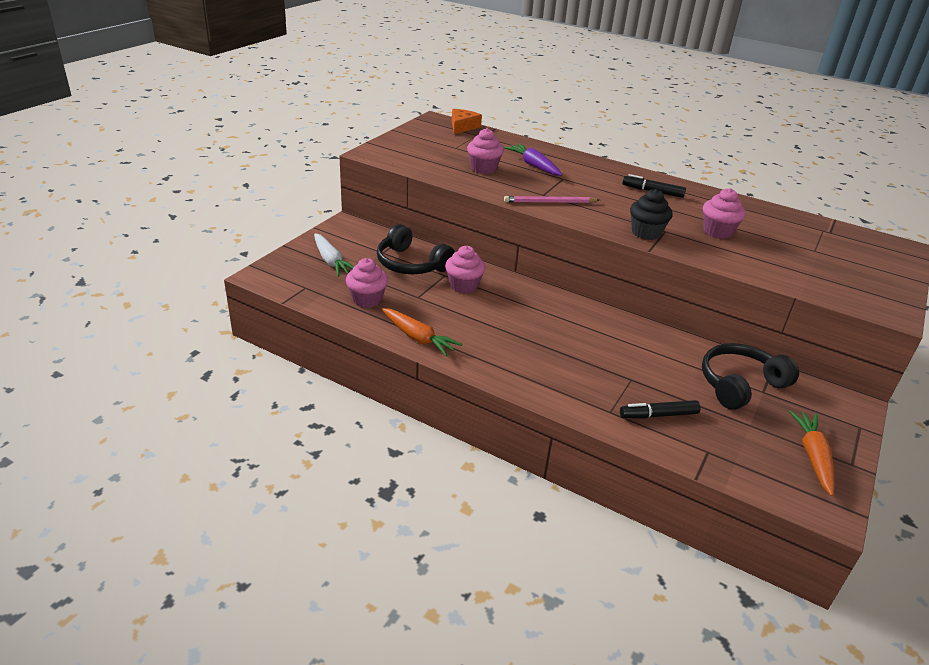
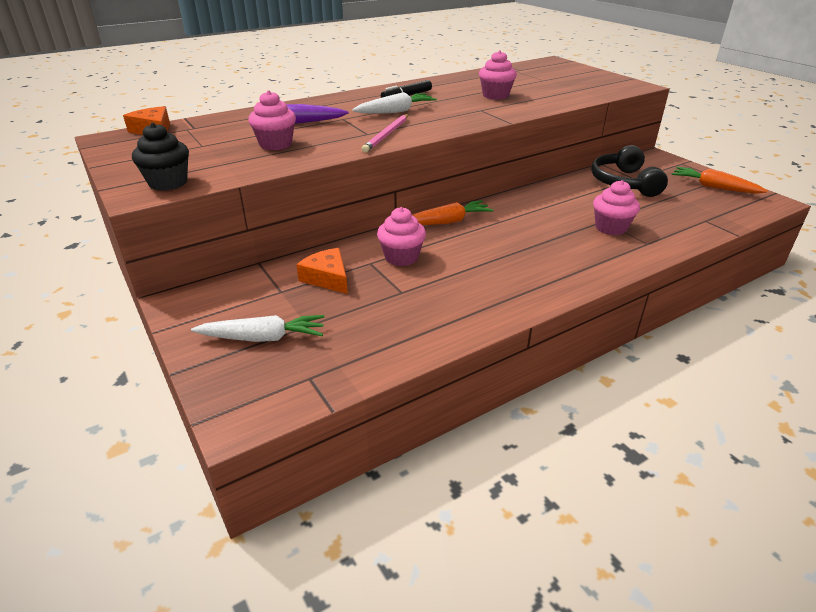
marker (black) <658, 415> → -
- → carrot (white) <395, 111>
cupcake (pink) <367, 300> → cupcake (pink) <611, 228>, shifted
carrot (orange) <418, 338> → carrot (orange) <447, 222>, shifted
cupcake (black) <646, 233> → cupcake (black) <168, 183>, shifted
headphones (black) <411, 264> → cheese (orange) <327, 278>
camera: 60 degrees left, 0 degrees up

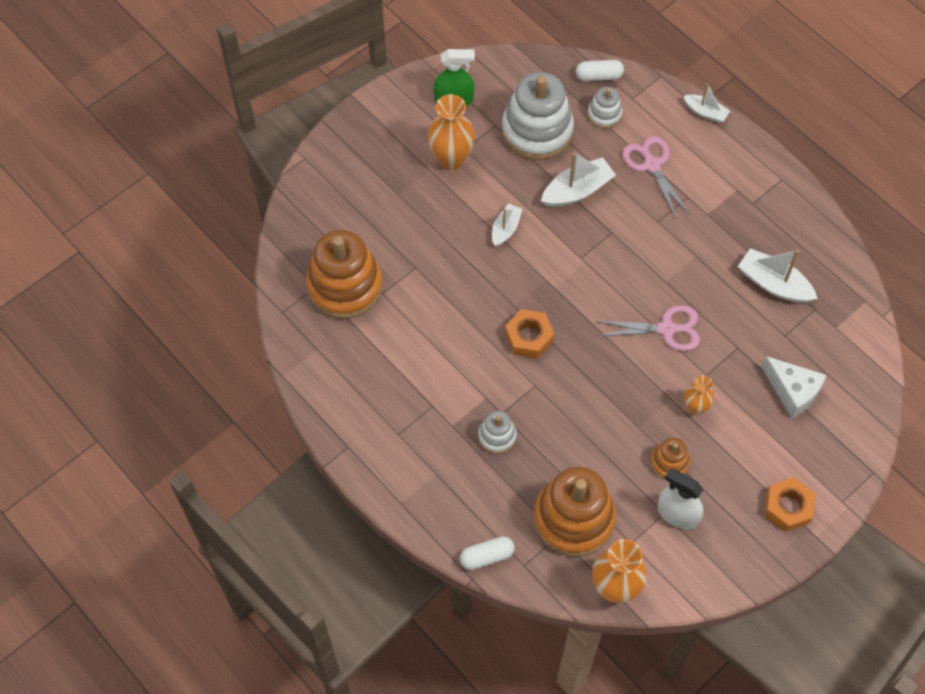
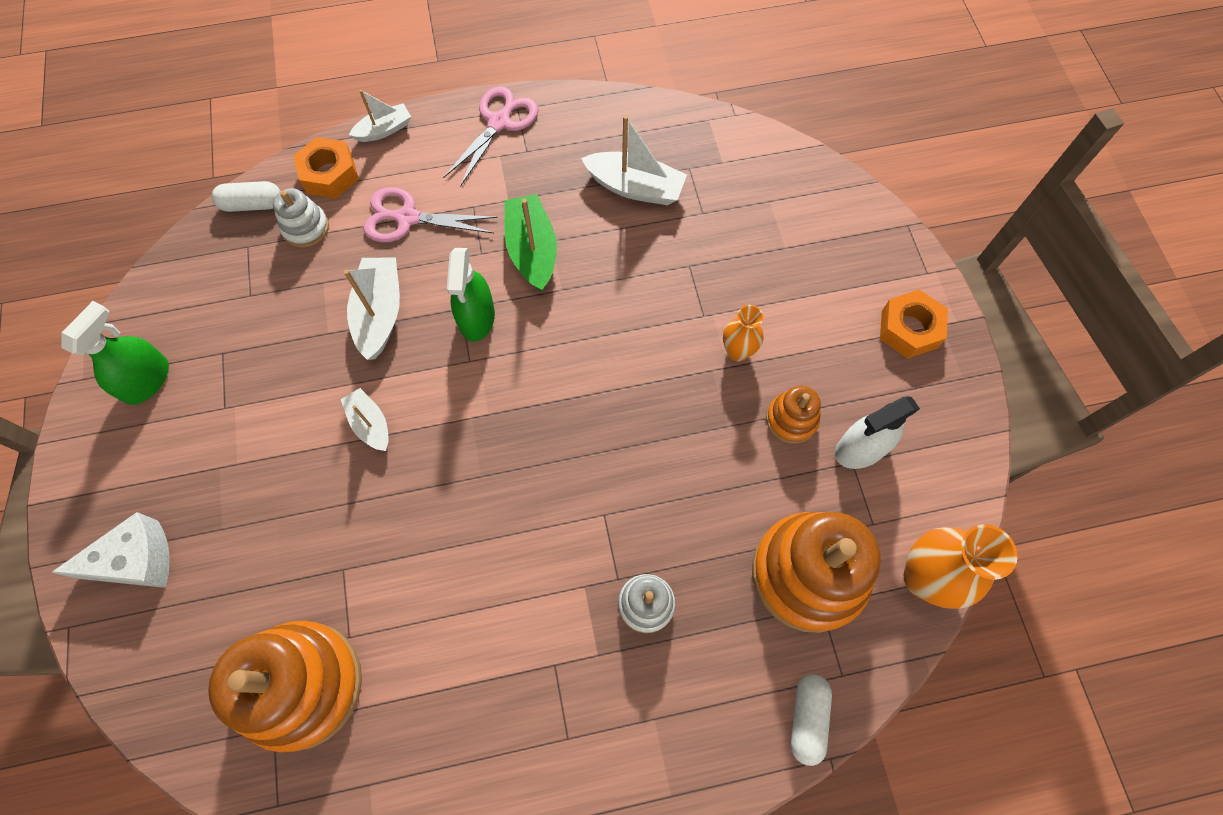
vase (orange) <451, 159> → -
stacking toy (white) <537, 130> → -
- → spray bottle (green) <476, 317>
- → boat (green) <532, 250>
nut (orange) <529, 337> → nut (orange) <330, 174>, shifted
scissors (pink) <666, 329> → scissors (pink) <499, 123>, shifted
cheese (white) <792, 391> → cheese (white) <137, 561>, shifted
capsule (white) <599, 76> → capsule (white) <252, 204>, 60 degrees clockwise
boat (white) <773, 284> → boat (white) <635, 187>, 135 degrees counterclockwise
camera: 60 degrees left, 5 degrees up

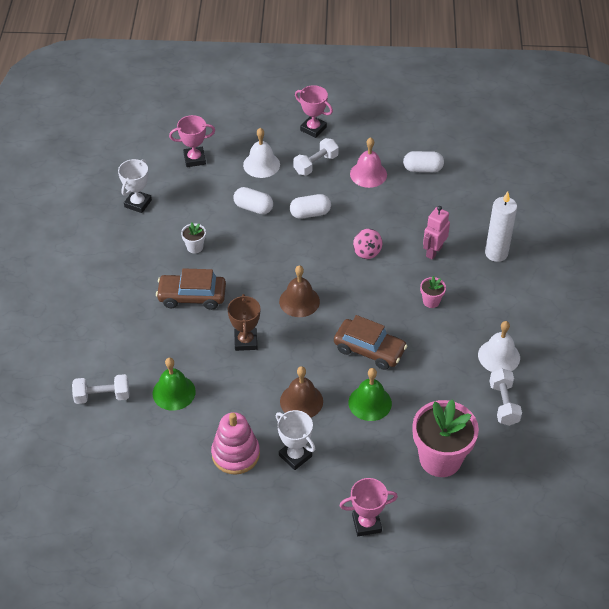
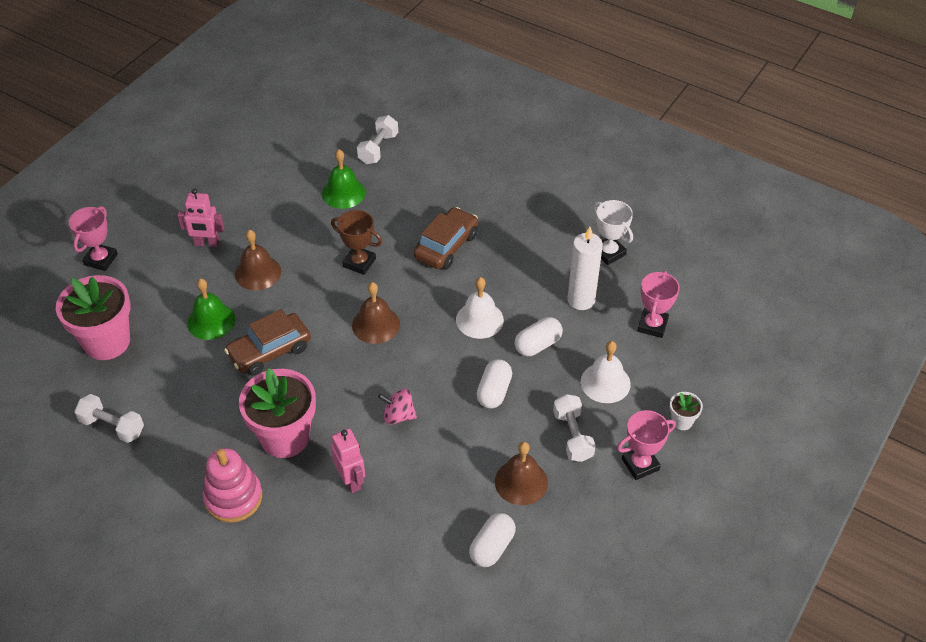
flower pot (white) <195, 247> → flower pot (white) <682, 421>, shifted
stacking toy (pink) <235, 454> → stacking toy (pink) <233, 498>, shifted
bell (white) <499, 356> → bell (white) <479, 319>, shifted
candle (white) <496, 253> → candle (white) <581, 300>, shifted
trophy (white) <295, 456> → robot (pink) <207, 243>
bell (pink) <368, 174> → bell (brown) <521, 482>
flower pot (pink) <431, 301> → flower pot (pink) <285, 437>, x2.27
camera: 120 degrees right, 0 degrees up

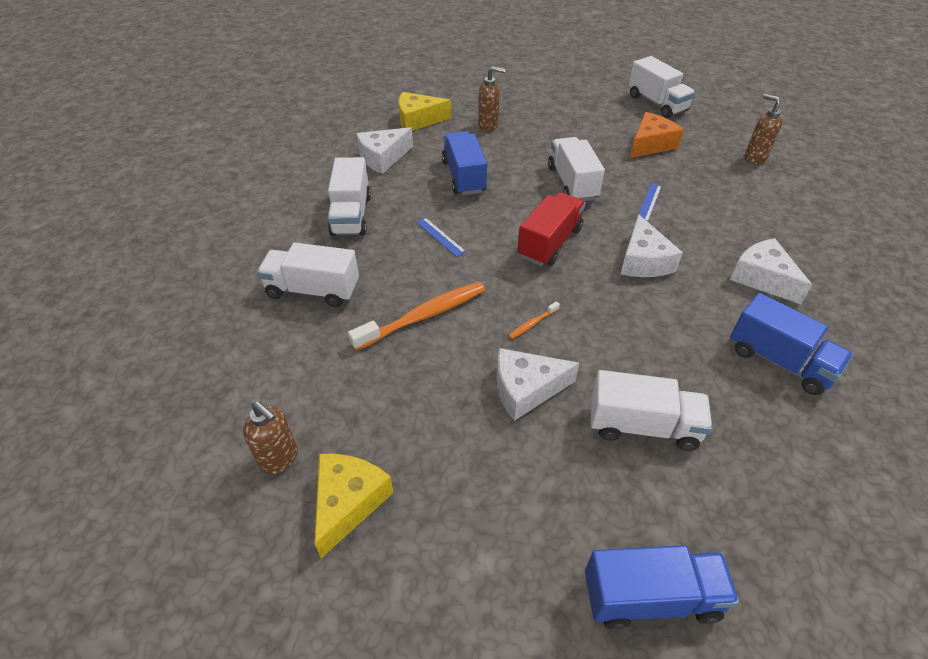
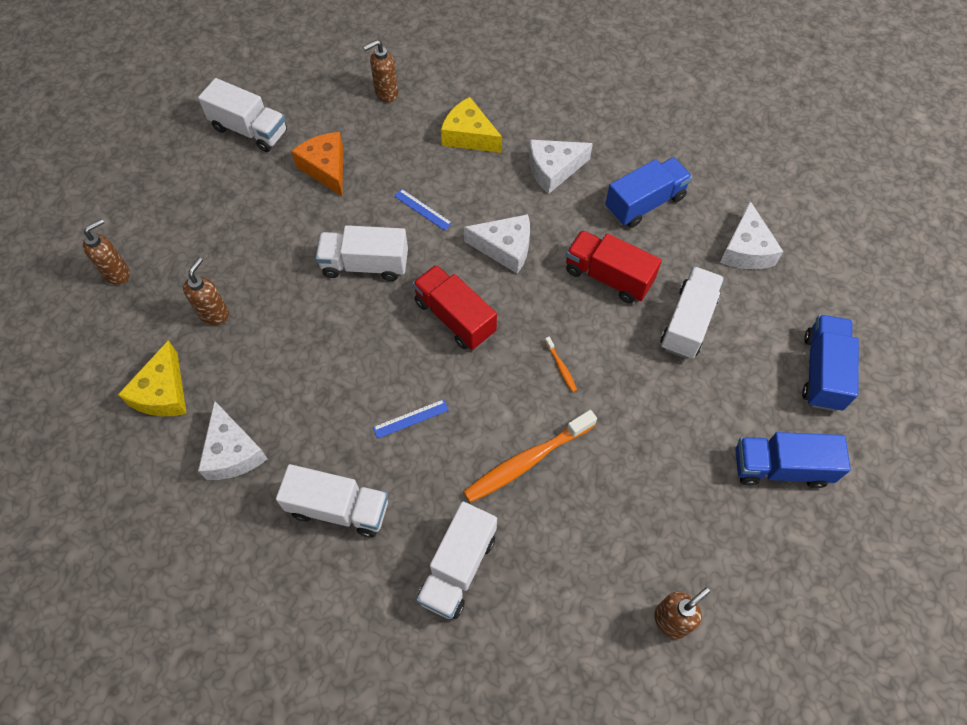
- → soap dispenser (brown) <117, 273>
- → truck (red) <608, 276>
cheese (yellow) <348, 502> → cheese (yellow) <469, 136>, shifted
truck (blue) <464, 176> → truck (blue) <780, 467>, shifted
cheese (white) <526, 389> → cheese (white) <746, 249>, shifted
toothbrush (orange) <423, 316> → toothbrush (orange) <526, 461>, 105 degrees counterclockwise
truck (white) <657, 103> → truck (white) <249, 130>, 45 degrees clockwise
camera: 75 degrees left, 15 degrees up

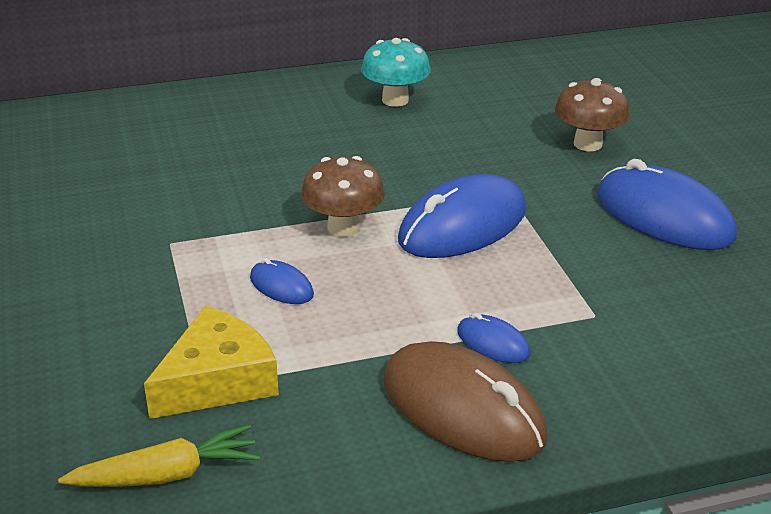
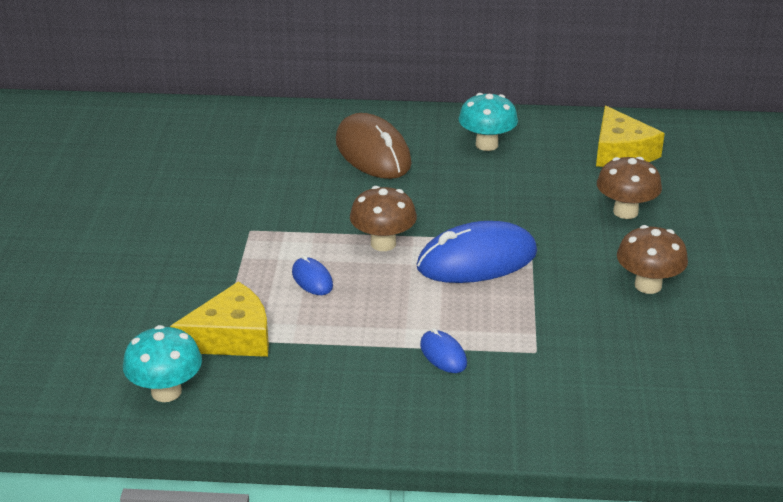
- → cheese (yellow) <621, 152>
mouse (brown) <462, 409> → mouse (brown) <373, 152>, shifted
carrot (yellow) <166, 475> → mushroom (turquoise) <166, 392>
mouse (blue) <664, 216> → mushroom (brown) <648, 285>
camera: 20 degrees right, 0 degrees up

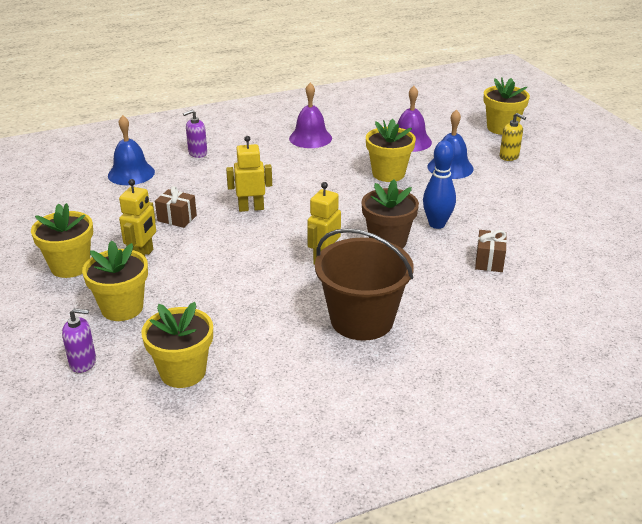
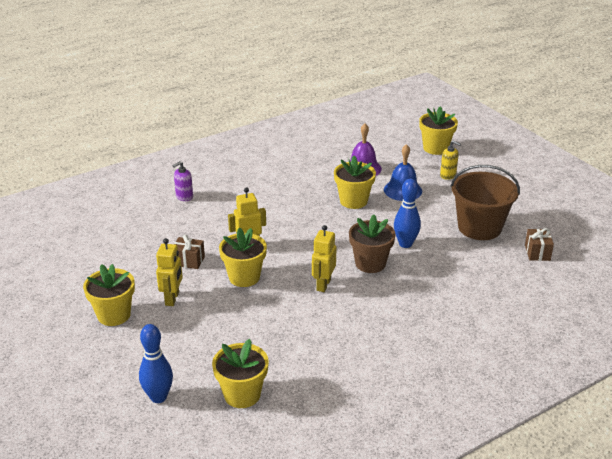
bell (blue) <131, 173> → -
bell (purple) <310, 138> → -
flower pot (yellow) <122, 308> → flower pot (yellow) <244, 277>, shifted
bucket (brown) <362, 319> → bucket (brown) <479, 227>, shifted
gift (brown) <489, 261> → gift (brown) <537, 253>, shifted
soap dispenser (purple) <83, 362> → bowling pin (blue) <158, 397>
camera: 10 degrees left, 0 degrees up

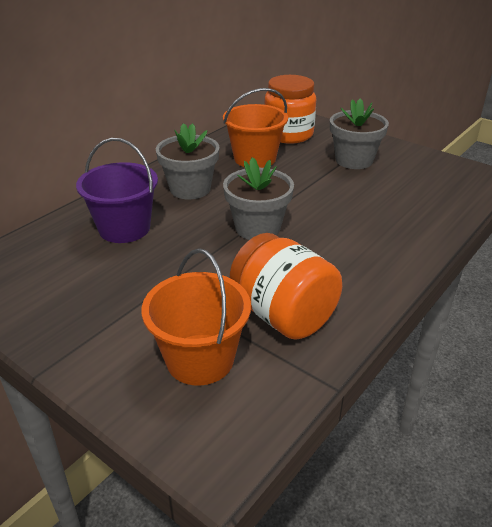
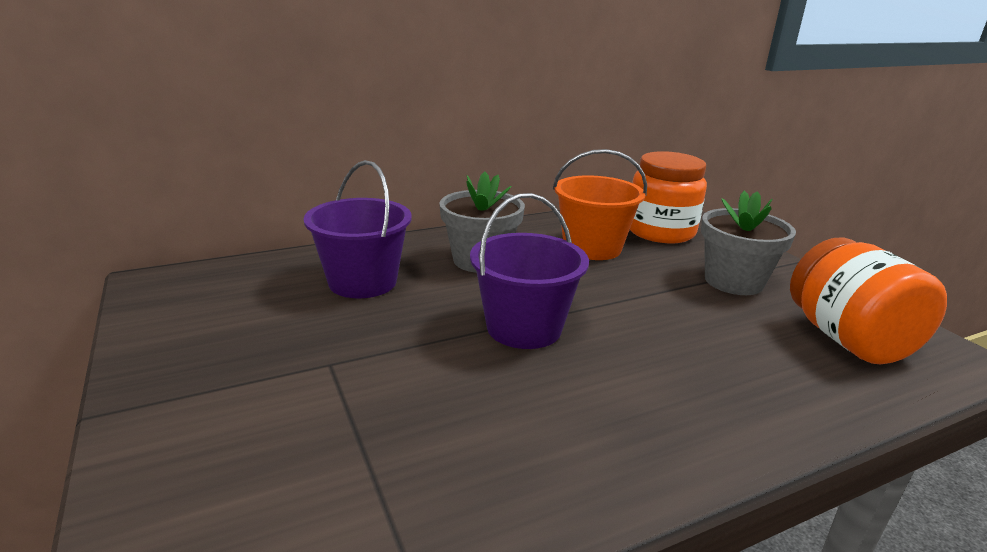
bucket (orange) <200, 359> → -
jar (orange) <283, 315> → jar (orange) <848, 339>, shifted
flower pot (grey) <257, 228> → bucket (purple) <524, 328>
camera: 25 degrees right, 10 degrees down

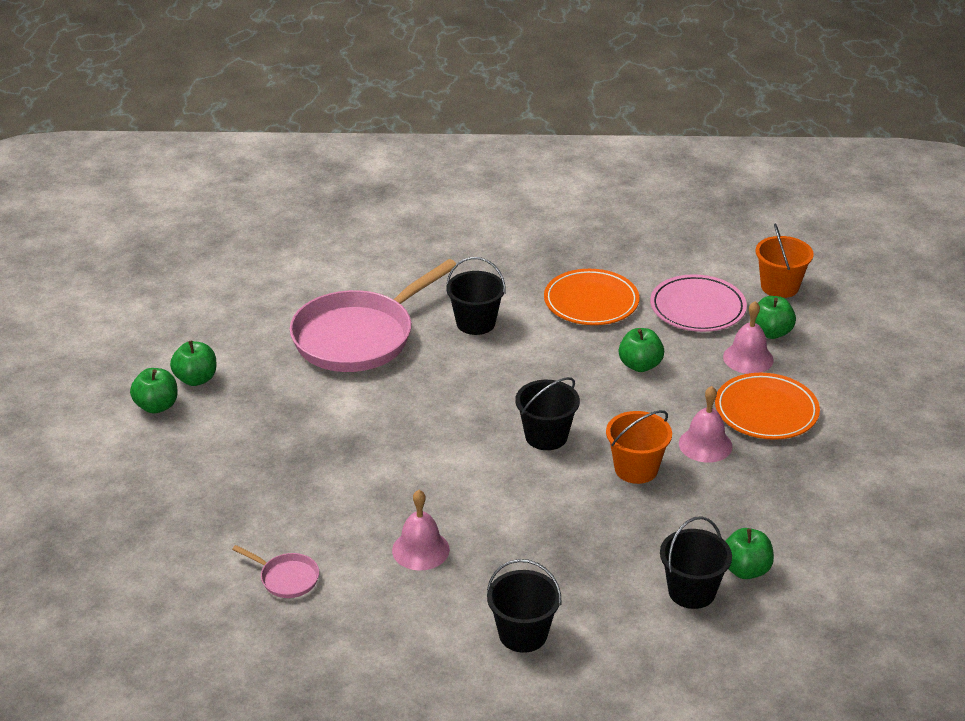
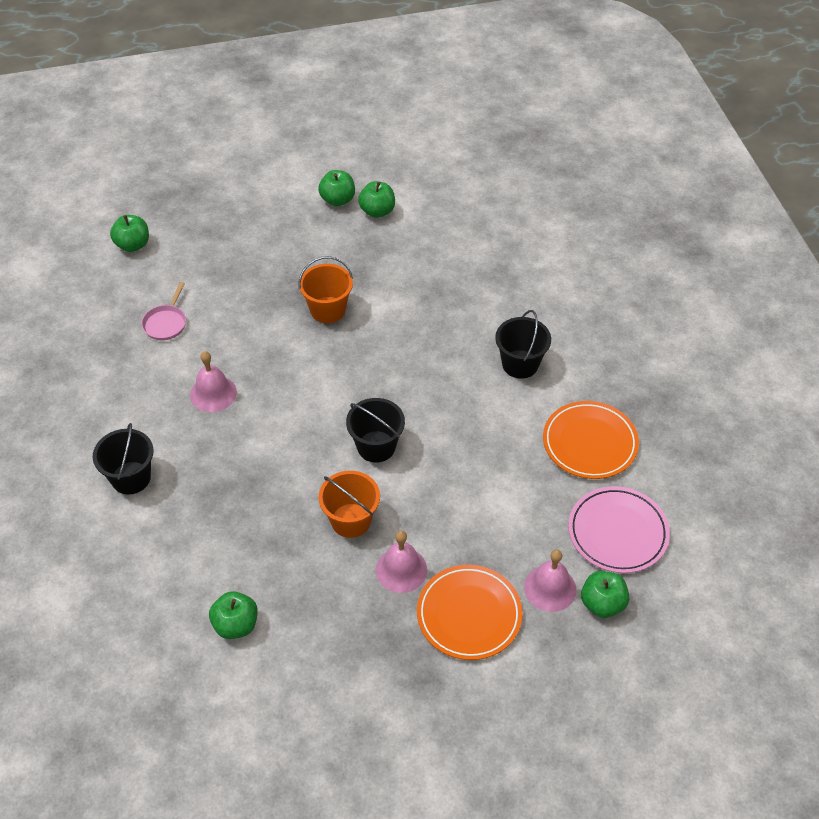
pan (pink) <359, 336> → -
bucket (black) <691, 591> → -
apple (green) <640, 365> → apple (green) <133, 245>, shifted
bucket (orange) <779, 287> → bucket (orange) <328, 310>, shifted
camera: 75 degrees right, 15 degrees up

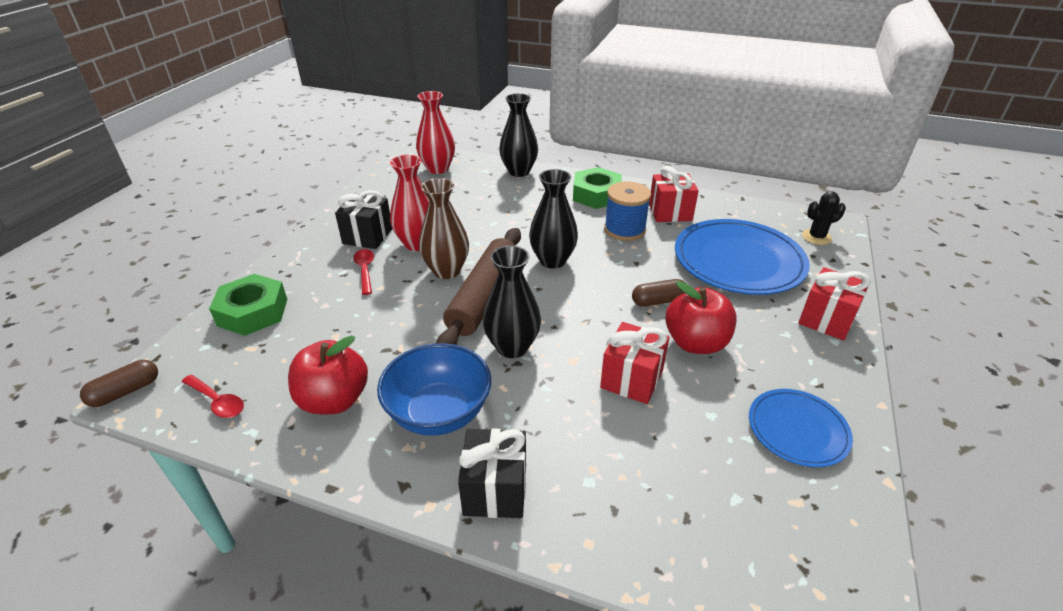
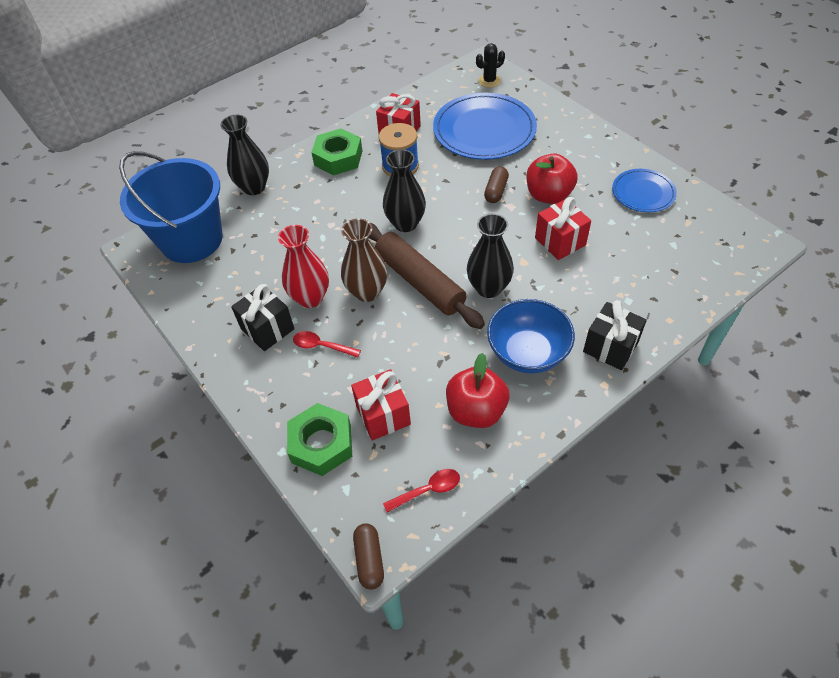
gift (red) <826, 319> → gift (red) <383, 415>, shifted
vase (red) <438, 169> → bucket (blue) <192, 240>
cactus (black) <816, 237> → cactus (black) <489, 81>, 45 degrees clockwise
camera: 55 degrees left, 15 degrees up

